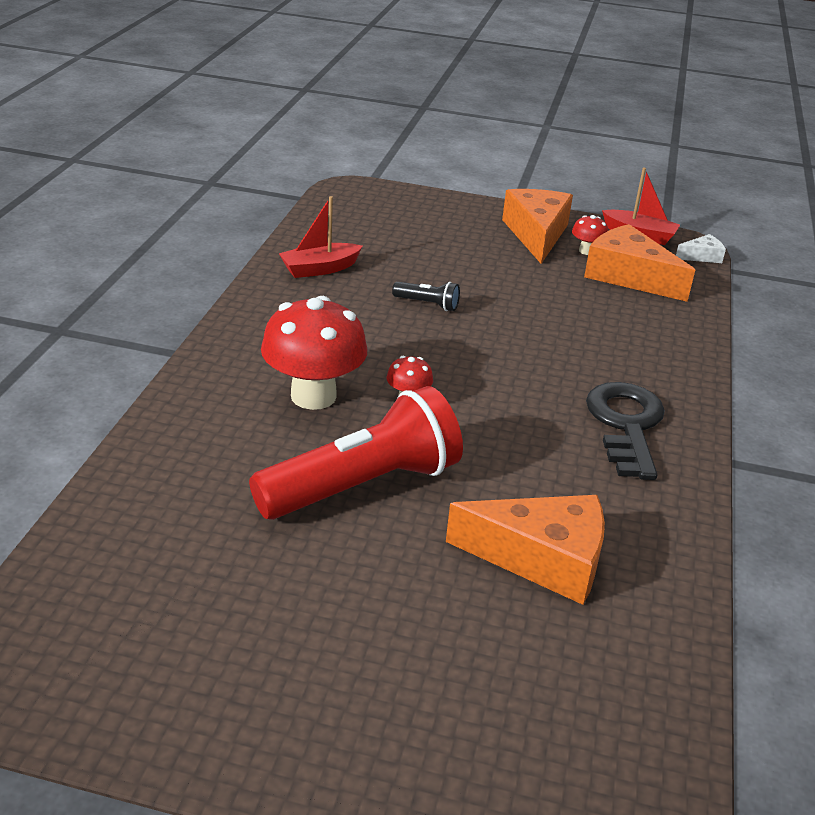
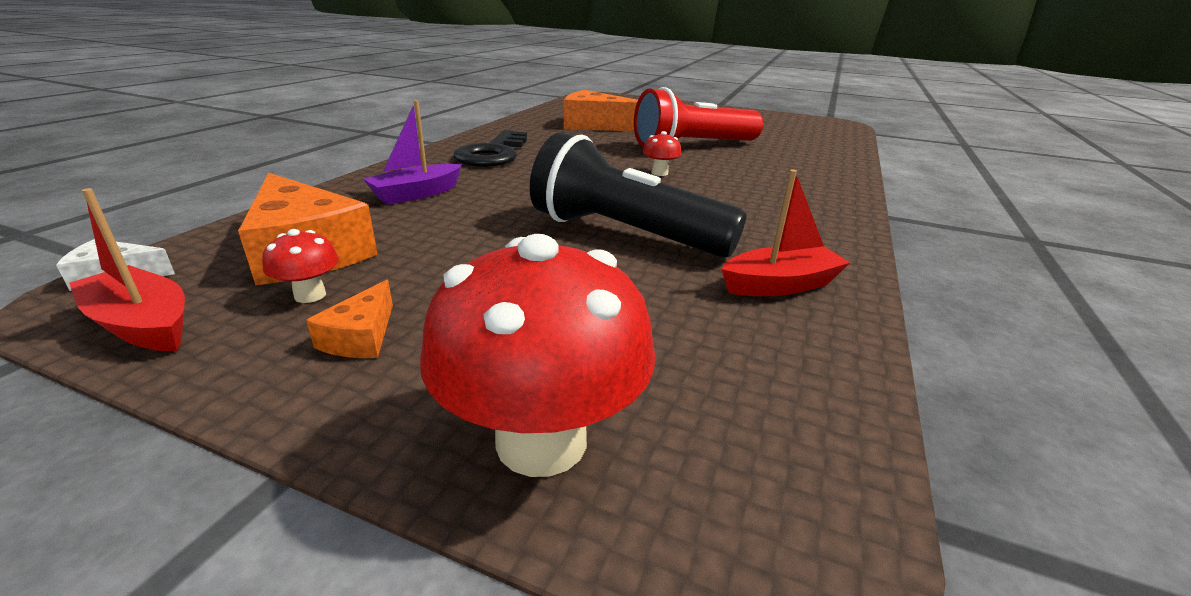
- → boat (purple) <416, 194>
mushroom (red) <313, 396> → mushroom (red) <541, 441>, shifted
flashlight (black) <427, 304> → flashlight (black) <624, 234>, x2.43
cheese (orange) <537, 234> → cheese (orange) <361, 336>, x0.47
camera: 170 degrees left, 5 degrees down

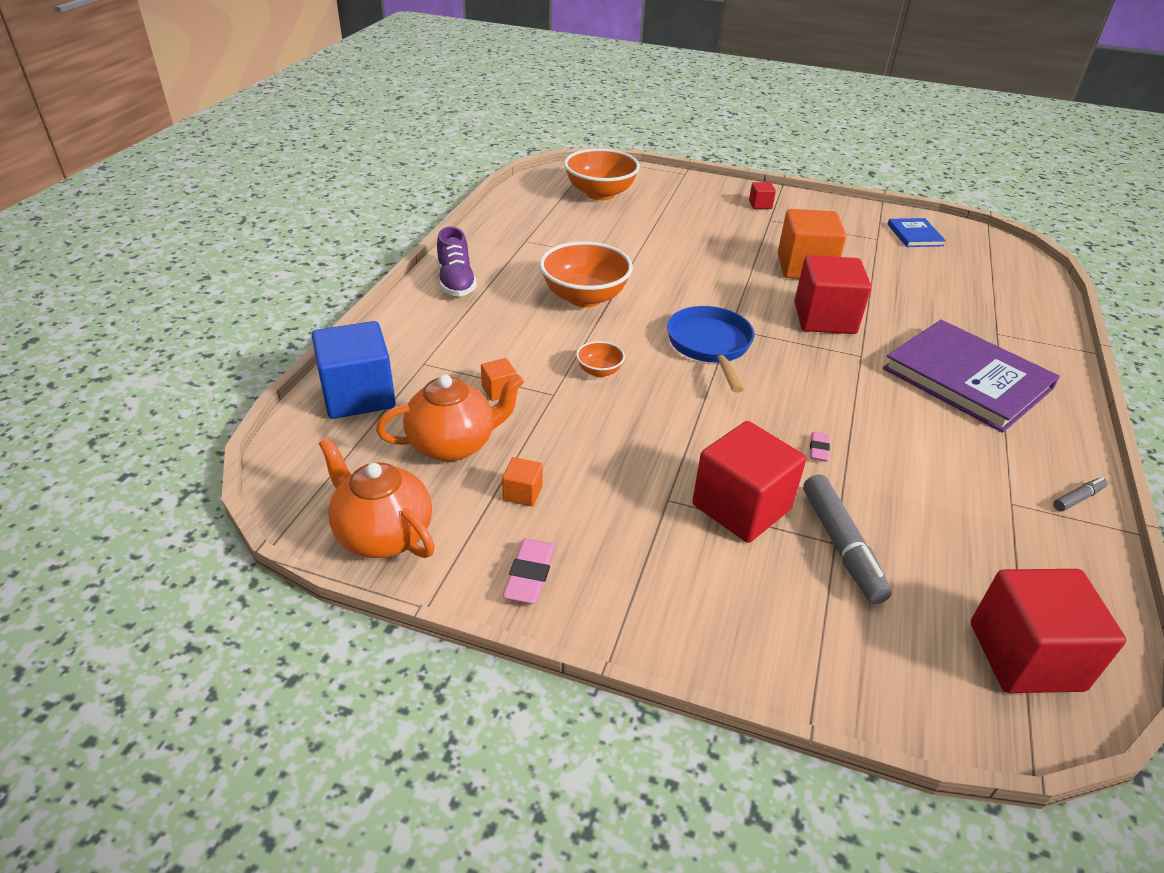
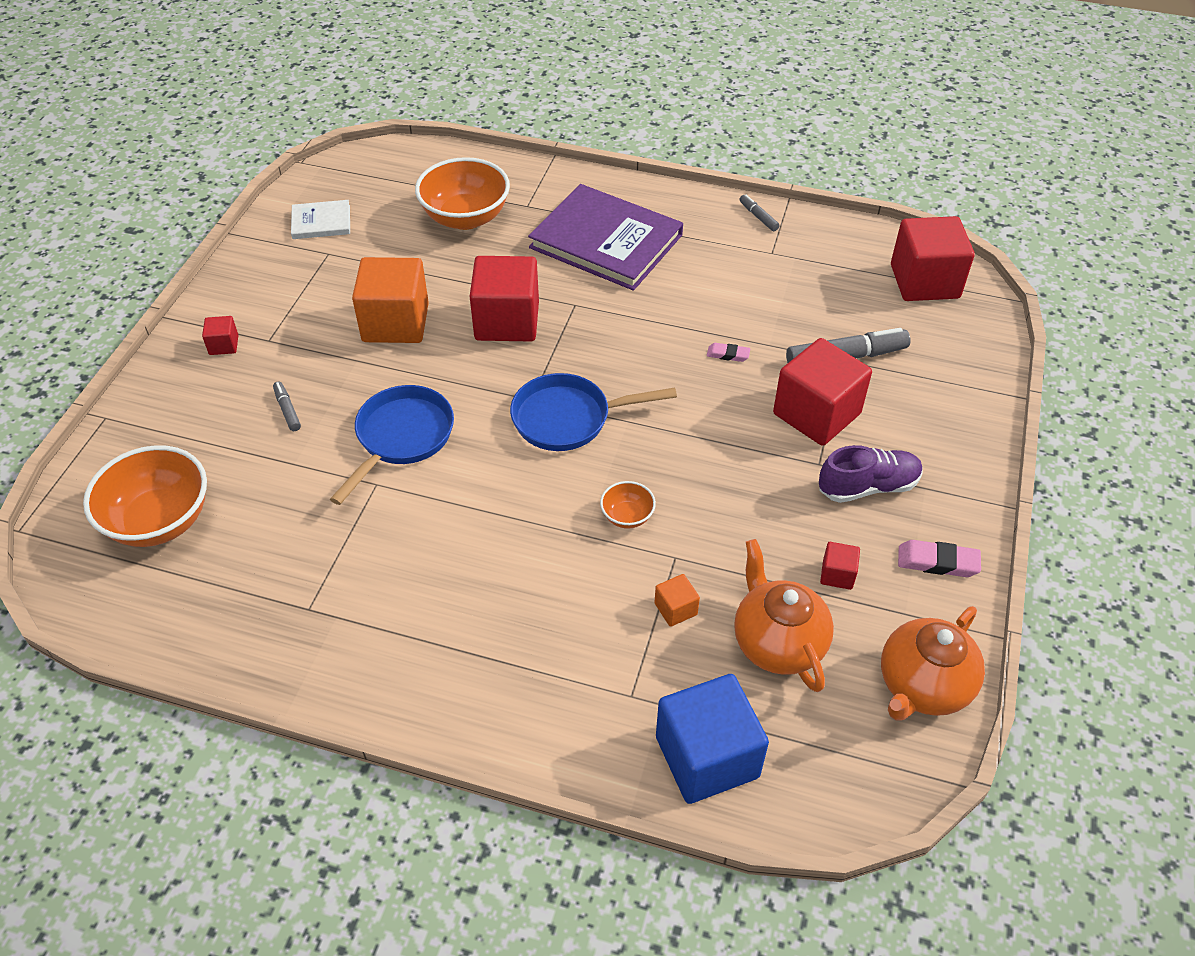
- → marker (grey) <287, 410>
- → pan (blue) <401, 438>
shoe (purple) <456, 282> → shoe (purple) <868, 487>, shifted
bowl (orange) <584, 297> → bowl (orange) <465, 218>, shifted
cube (orange) <522, 493> → cube (red) <837, 574>
book (blue) <914, 235> → book (white) <321, 222>
book (purple) <967, 379> → book (purple) <606, 241>, 75 degrees clockwise
camera: 90 degrees left, 10 degrees up

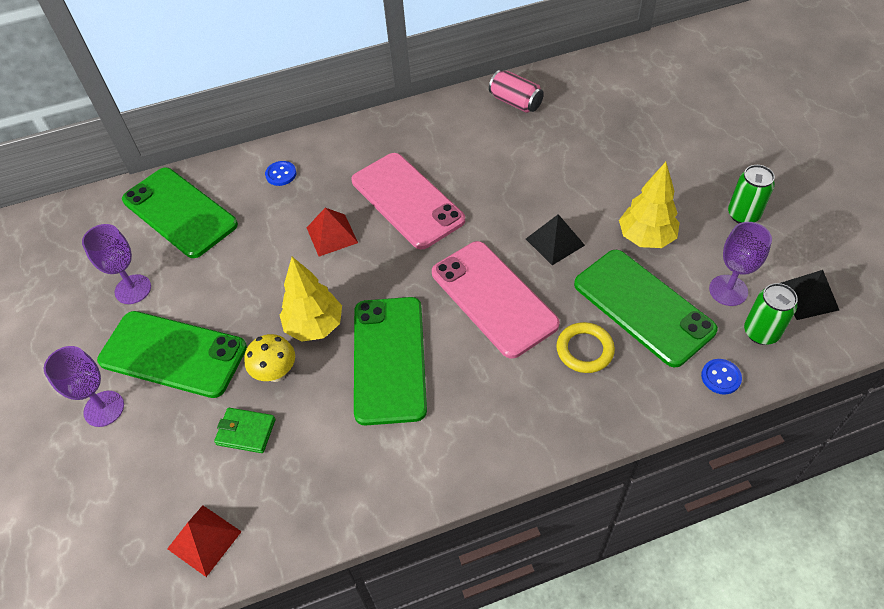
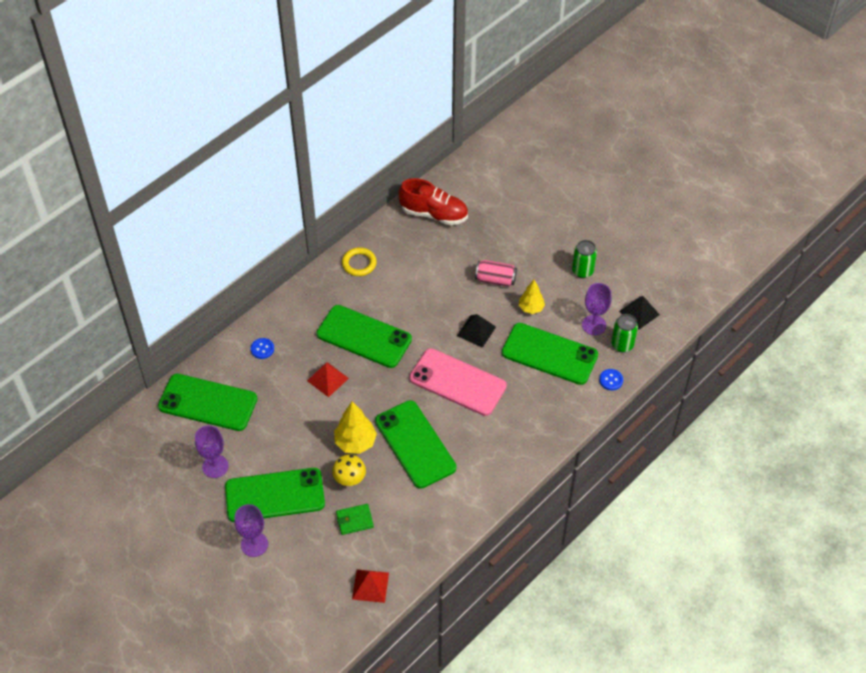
- → shoe (red) <434, 214>
can (pink) <515, 102> → can (pink) <495, 280>, shifted
ring (yellow) <584, 350> → ring (yellow) <359, 263>, shifted
phone (pink) <407, 200> → phone (green) <364, 337>
tree (yellow) <645, 238> → tree (yellow) <531, 308>, x0.66
camera: 30 degrees left, 0 degrees up

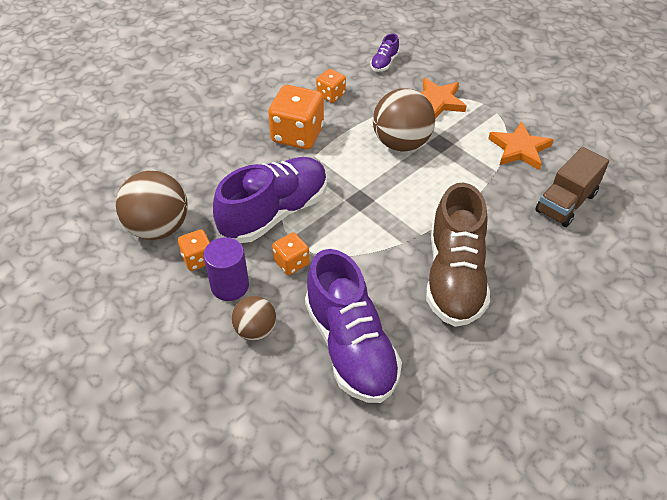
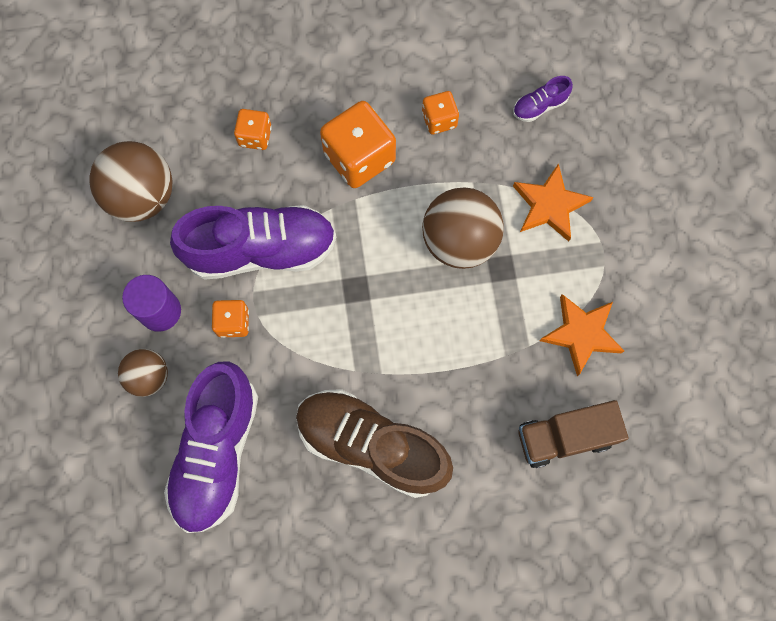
dice (orange) <198, 259> → dice (orange) <255, 136>, shifted
shoe (brown) <454, 277> → shoe (brown) <371, 445>, 75 degrees clockwise
camera: 35 degrees right, 25 degrees up

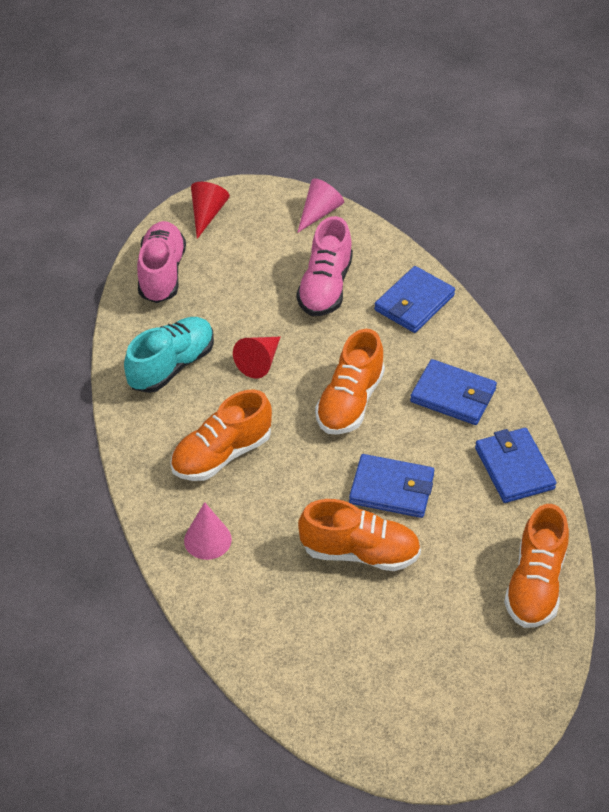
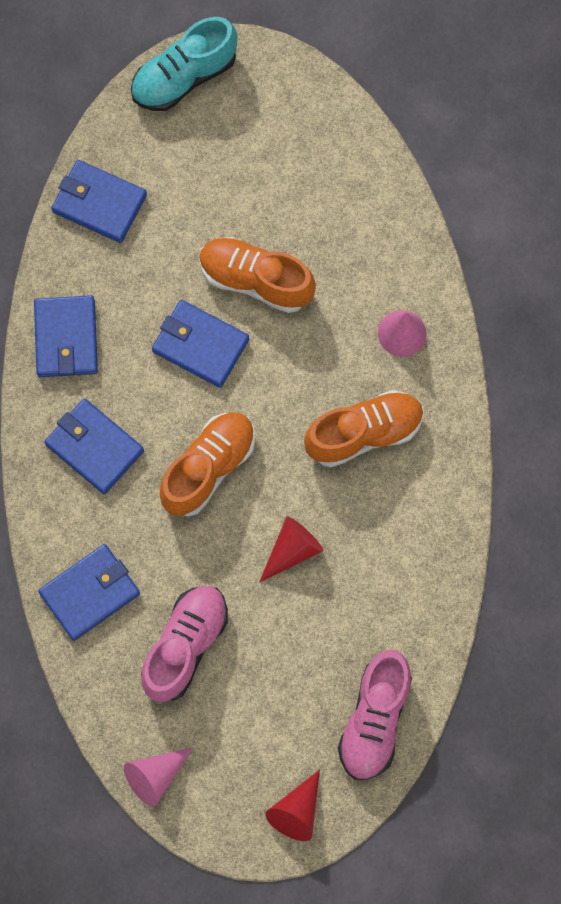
shoe (turquoise) <171, 366> → shoe (turquoise) <184, 77>, shifted
shoe (orange) <535, 584> → wallet (blue) <99, 203>
camera: 165 degrees left, 25 degrees up

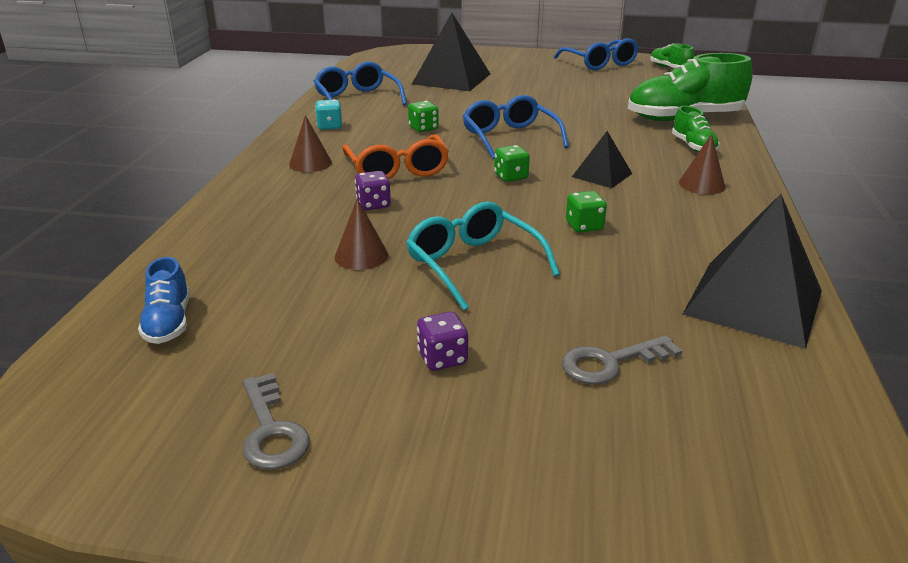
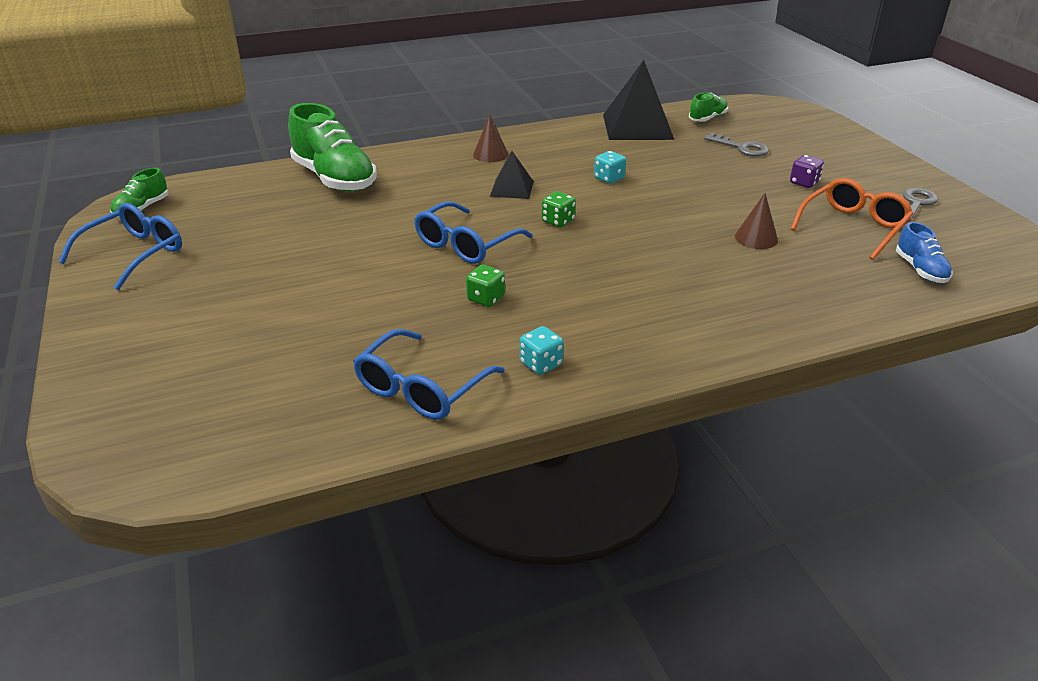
cone (brown) <310, 163> → -
dice (purple) <373, 204> → -
glasses (turquoise) <474, 265> → -
pyramid (black) <451, 79> → -
glasses (orange) <397, 169> → glasses (orange) <852, 227>, shifted
shoe (green) <693, 146> → shoe (green) <707, 118>, shifted
dice (green) <584, 226> → dice (turquoise) <609, 178>
shoe (blue) <169, 322> → shoe (blue) <920, 270>, 120 degrees clockwise
camera: 120 degrees left, 5 degrees up

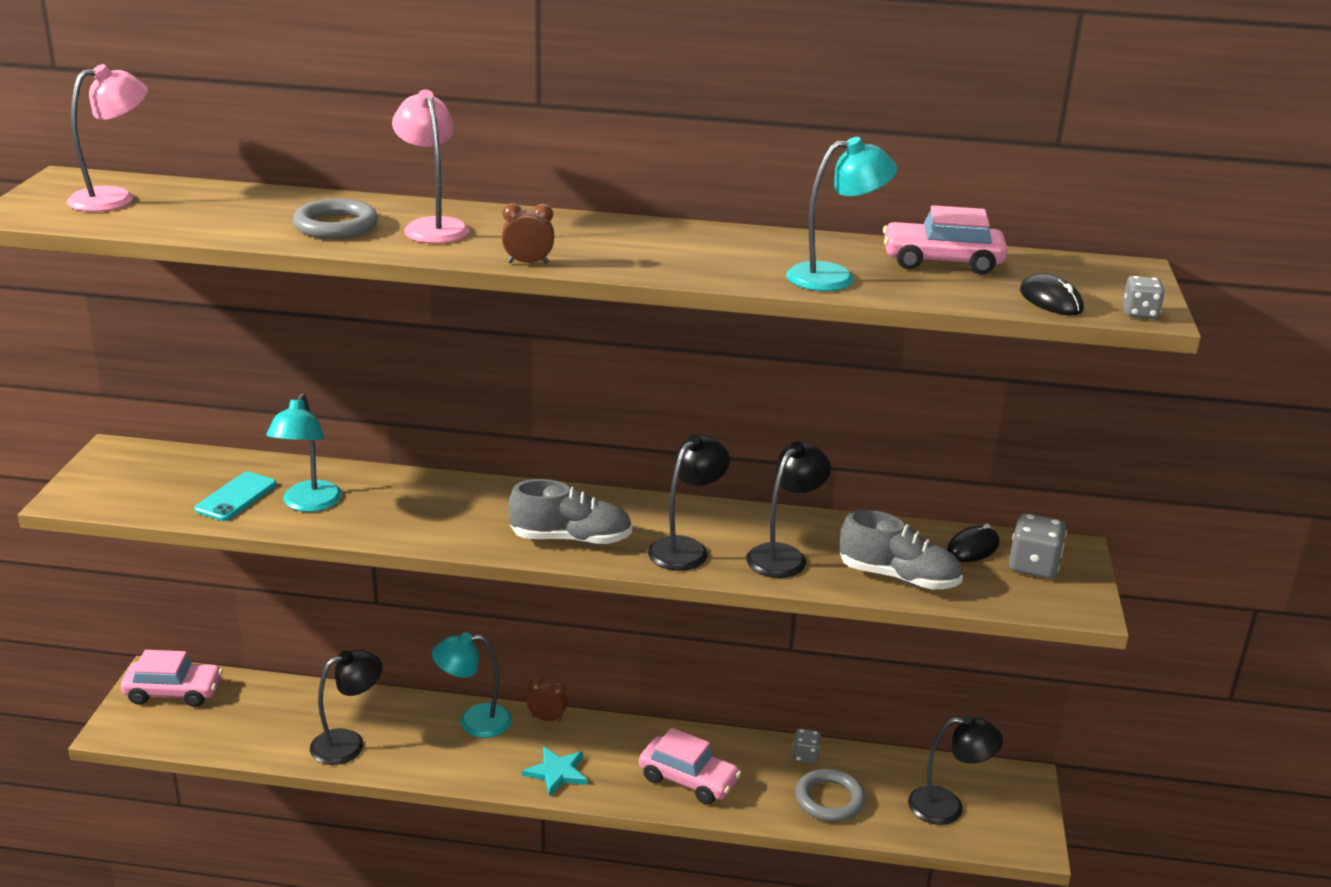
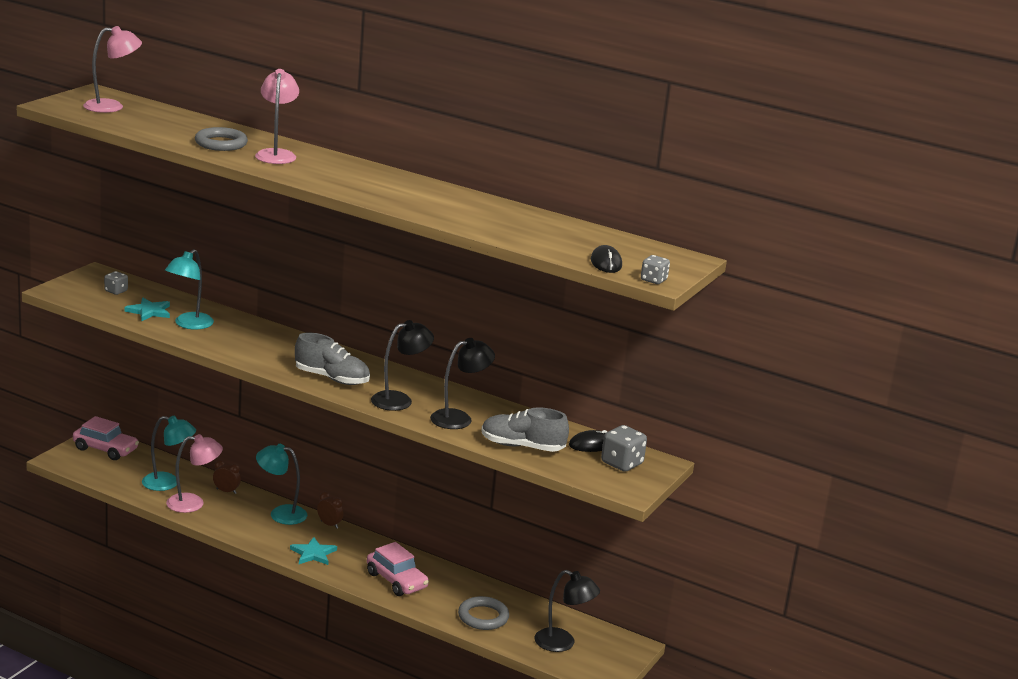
car (pink) <942, 262> → -
clock (brown) <528, 263> → clock (brown) <226, 491>, shifted
lamp (turquoise) <834, 277> → lamp (turquoise) <168, 483>, shifted
dice (grey) <805, 756> → dice (grey) <116, 291>, shifted
phone (turquoise) <236, 497> → star (turquoise) <149, 311>
lamp (black) <348, 743> → lamp (pink) <193, 503>
shoe (grey) <898, 577> → shoe (grey) <522, 446>, 150 degrees clockwise
camera: 20 degrees right, 5 degrees down

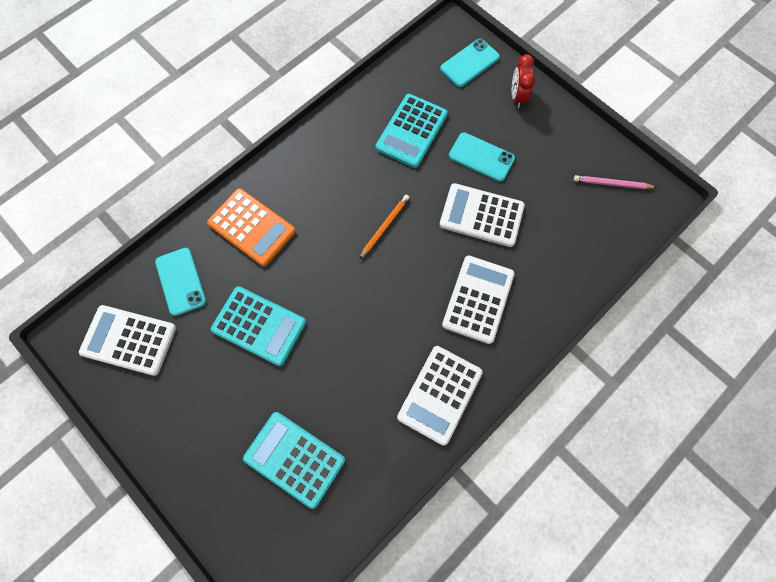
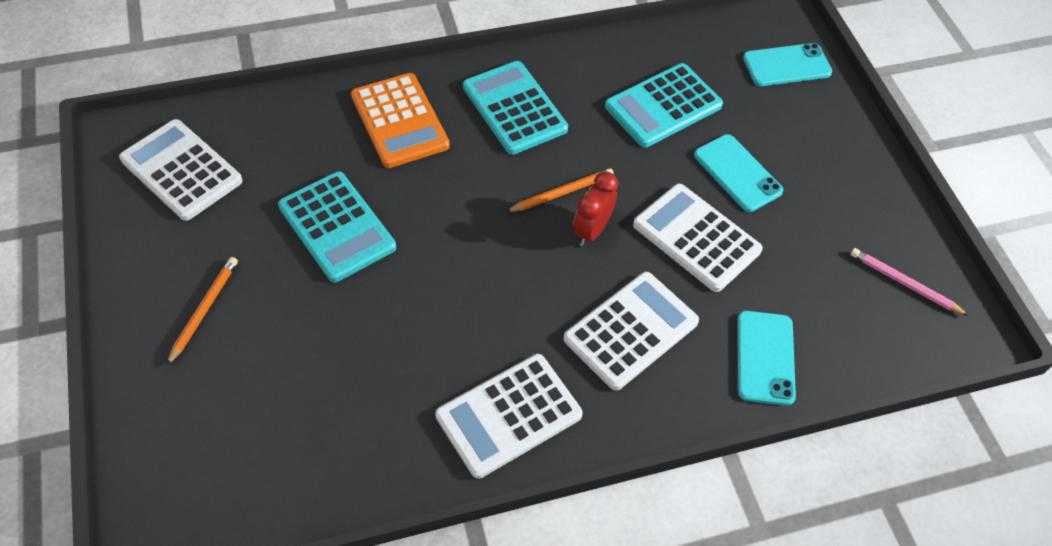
- → pencil (orange) <204, 310>
phone (turquoise) <181, 281> → phone (turquoise) <765, 358>, shifted
calculator (turquoise) <294, 459> → calculator (turquoise) <514, 108>, shifted
clock (red) <517, 97> → clock (red) <591, 230>, shifted
camera: 25 degrees right, 15 degrees down

